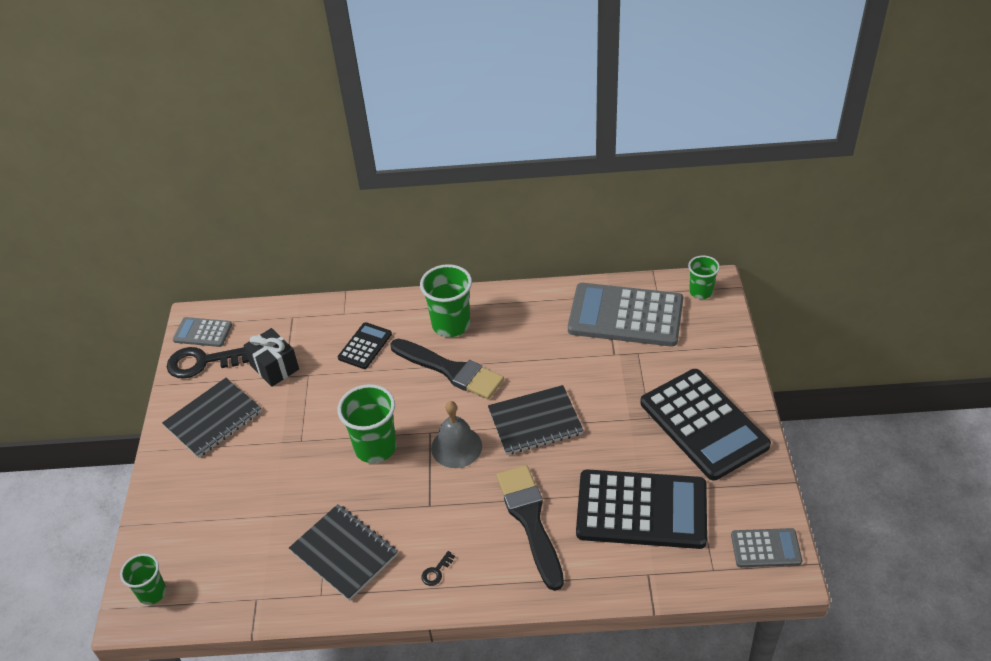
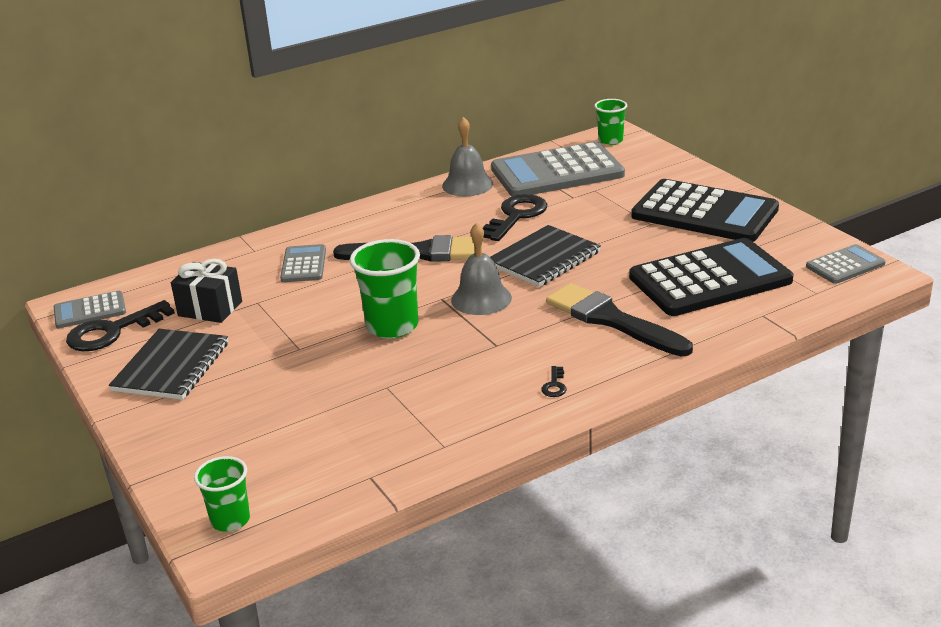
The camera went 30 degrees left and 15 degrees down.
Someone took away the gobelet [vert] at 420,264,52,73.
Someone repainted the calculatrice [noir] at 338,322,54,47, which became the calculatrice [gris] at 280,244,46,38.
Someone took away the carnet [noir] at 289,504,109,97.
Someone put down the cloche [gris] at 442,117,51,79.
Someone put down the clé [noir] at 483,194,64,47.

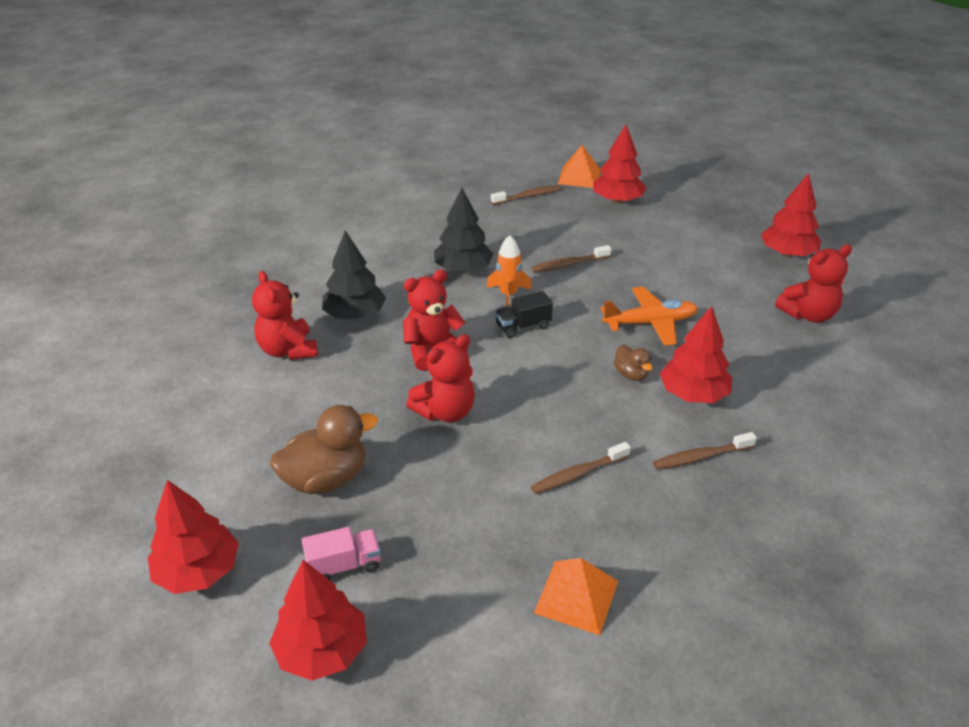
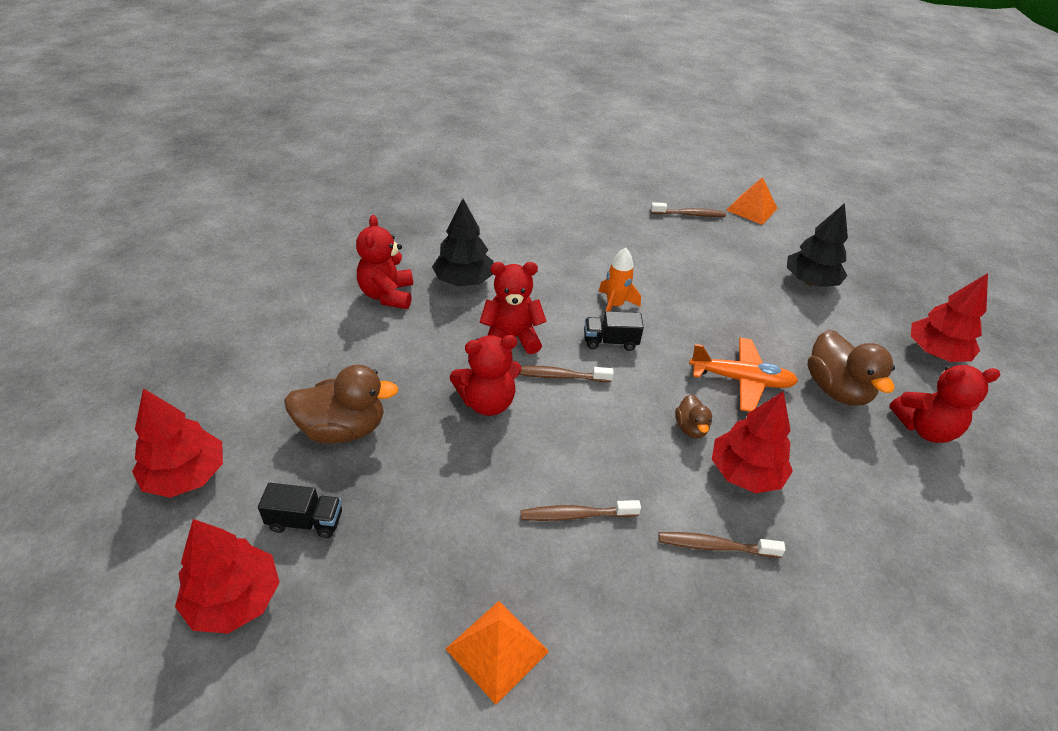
The camera went 20 degrees right and 5 degrees up.
Someone took away the arbre [rouge] at 593,125,53,79.
Someone carried the arbre [noir] from 434,188,59,85 to 787,203,61,84.
Someone carried the brosse à dents [marron] from 532,245,79,27 to 519,366,95,16.
Someone repainted the camion [rose] at 302,527,79,53, which became the camion [noir] at 258,483,84,55.
Someone put down the canard [marron] at 807,329,88,76.

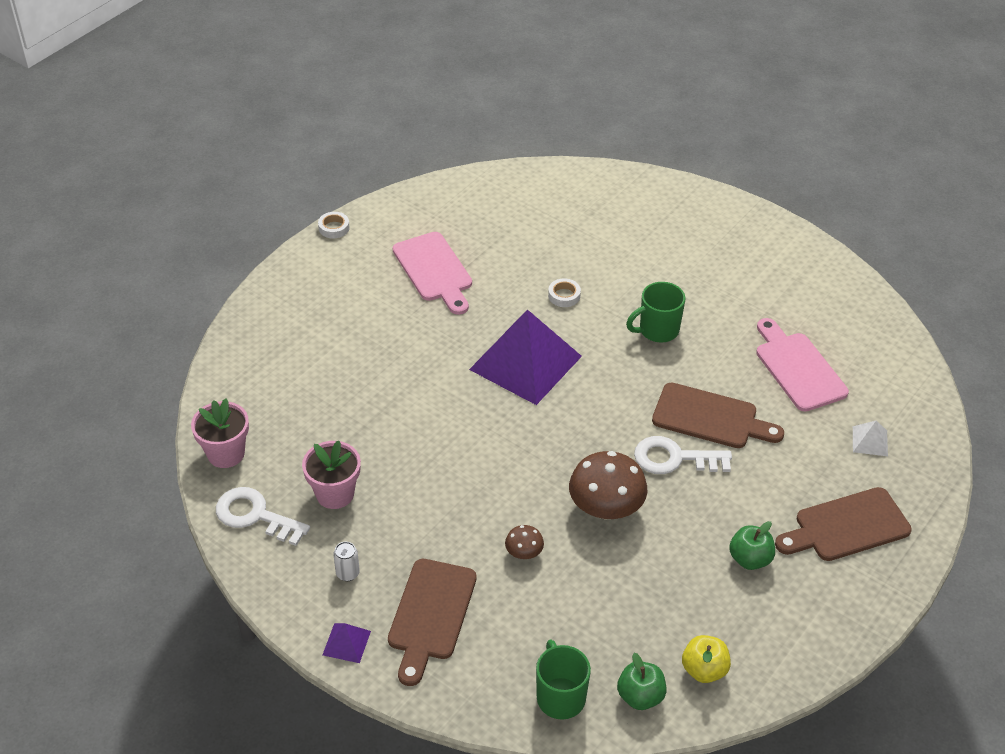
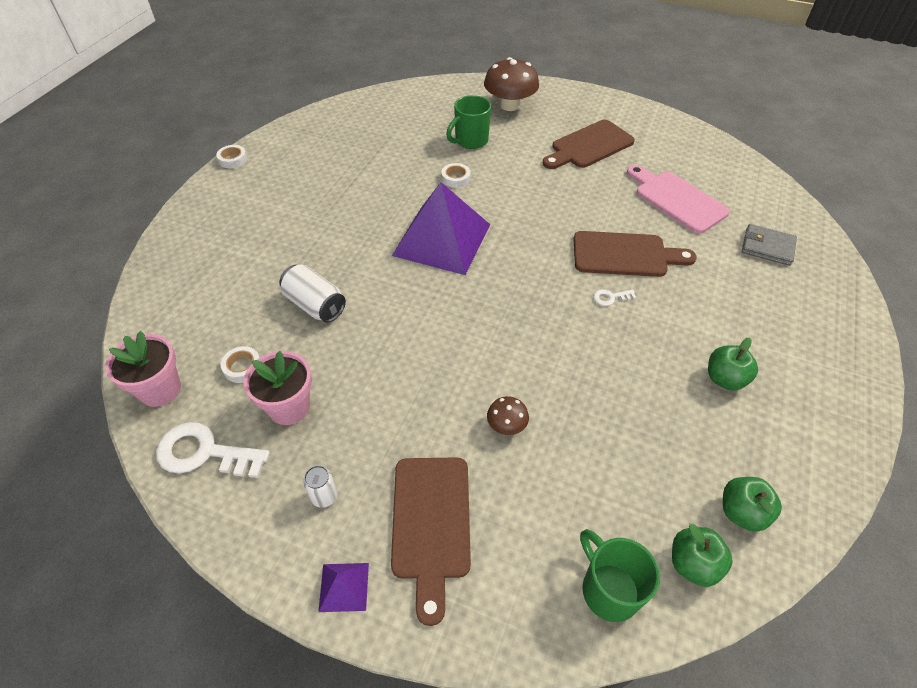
The camera went 15 degrees left and 5 degrees up.
Someone took away the planche à découper [rose] at 393,232,79,83.
Someone carried the tasse [vert] from 626,282,60,60 to 446,95,45,54.
Someone swapped the pyramide [blanc] at 853,421,35,35 for the portefeuille [gris] at 742,224,55,42.
Someone scaled the clé [blanc] at 634,436,98,38 by 0.46.
Someone carried the champignon [marron] from 569,451,78,68 to 484,57,55,54.
Someone carried the planche à découper [marron] from 775,487,137,74 to 543,120,92,49.
Someone repainted the pomme [jaune] at 682,635,49,48, which became the pomme [vert] at 723,477,59,55.
Someone put down the canette [blanc] at 279,264,67,59.
Someone put down the ruban adhésif [blanc] at 220,346,40,37.

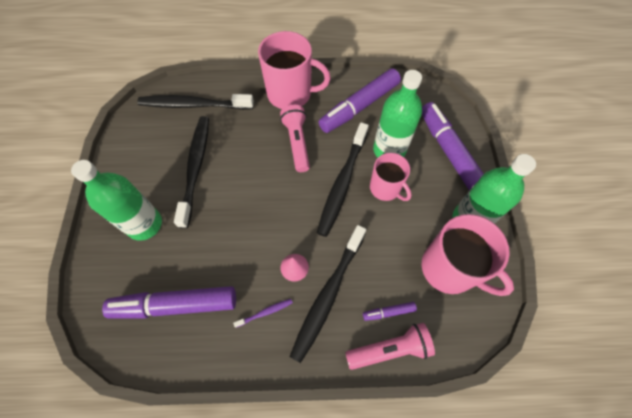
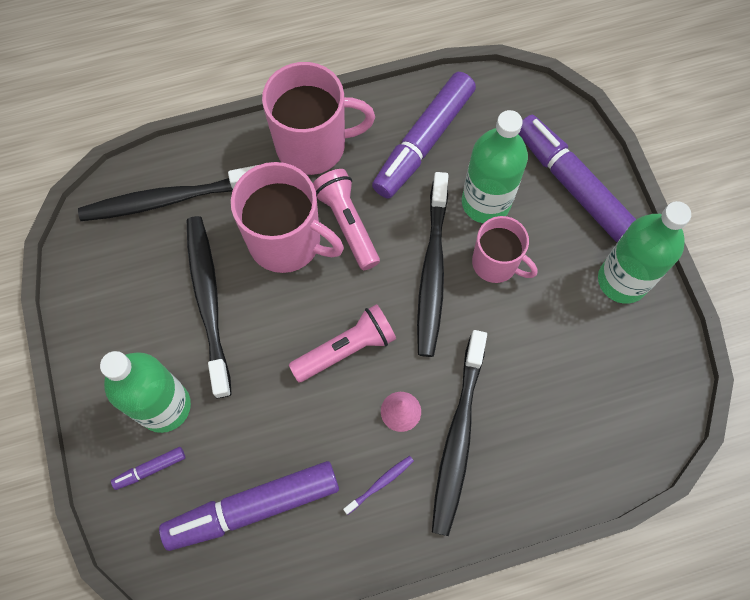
The camera went 15 degrees left and 5 degrees up.
Someone carried the tasse [rose] from 422,214,92,82 to 231,162,113,111.
Someone carried the feutre [violet] from 363,302,54,19 to 111,447,74,43.
Someone carried the lampe de poche [rose] from 345,323,90,47 to 289,304,107,78.

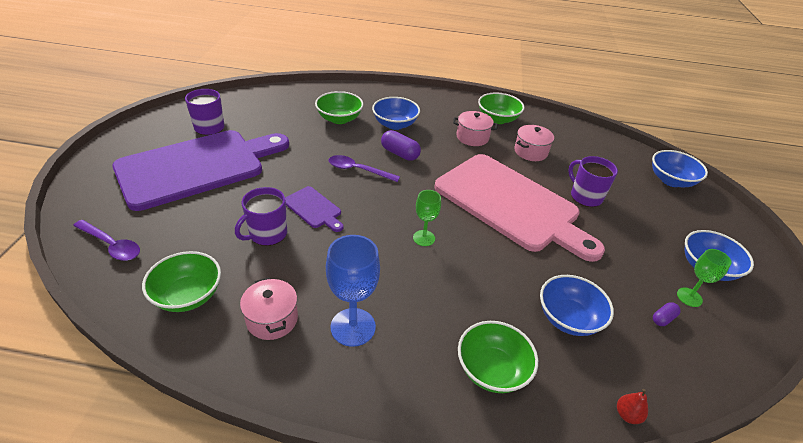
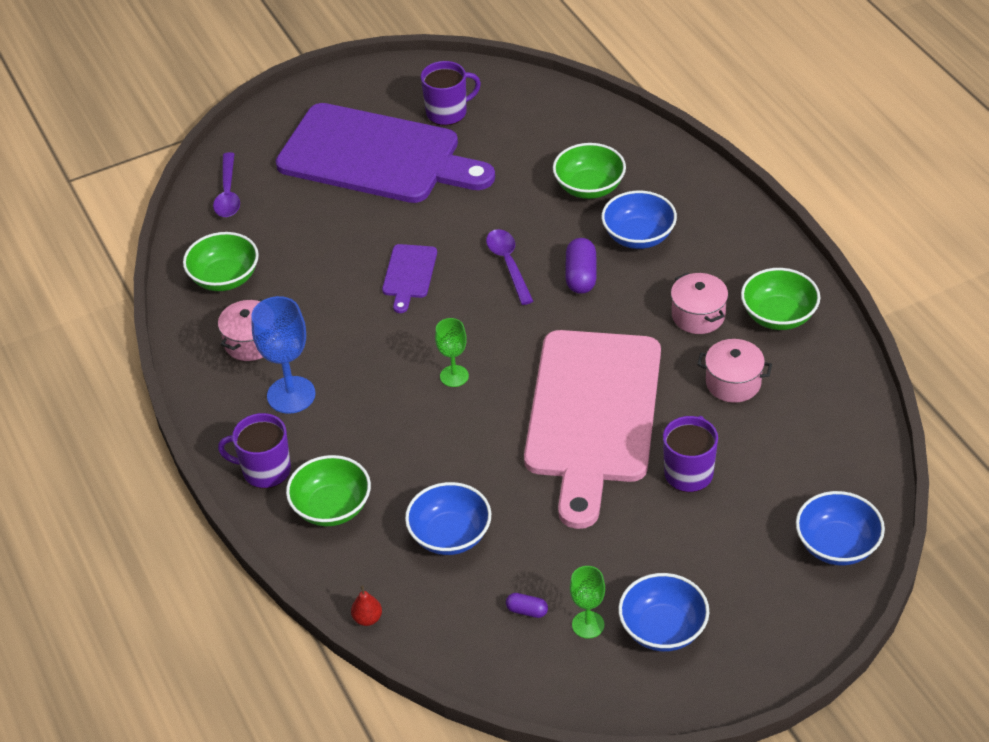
The camera went 60 degrees right and 5 degrees up.
Someone carried the tasse [violet] from 235,187,52,59 to 218,413,73,75.

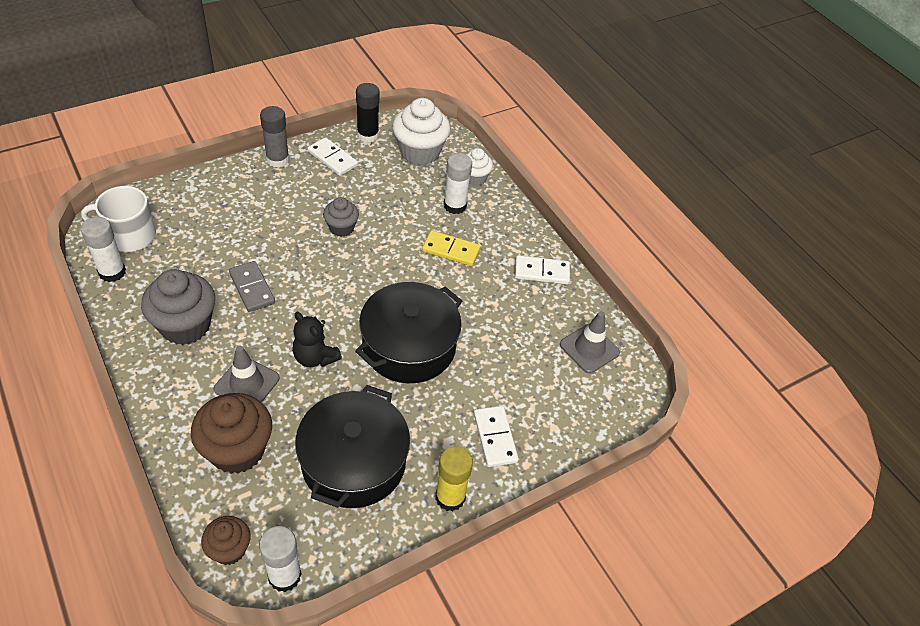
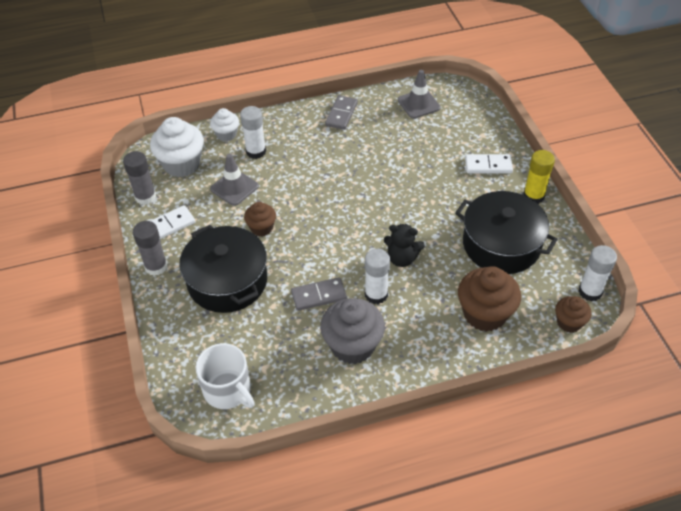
The camera went 70 degrees left and 0 degrees up.
Someone repainted the bâton de colle [noir] at 356,83,24,60, which became the bâton de colle [gris] at 123,151,33,54.
Someone rotated the tasse [blanc] at 81,186,75,66 by 60 degrees counterclockwise.
Someone repainted the muffin [gris] at 323,197,36,40, which became the muffin [marron] at 244,202,32,34.
Someone carried the bâton de colle [blanc] from 81,217,45,65 to 365,249,25,55.
Someone took away the domino [jaune] at 422,230,59,36.
Someone repainted the domino [blanc] at 515,255,55,29, which became the domino [gris] at 325,95,33,35.
Someone carried the marmite [noir] from 355,282,107,101 to 179,225,88,88.
Someone rotated the ours en peluche [noir] at 292,312,50,55 by 45 degrees clockwise.
Someone carried the cône de chantier [gris] from 214,346,66,57 to 210,154,49,52.

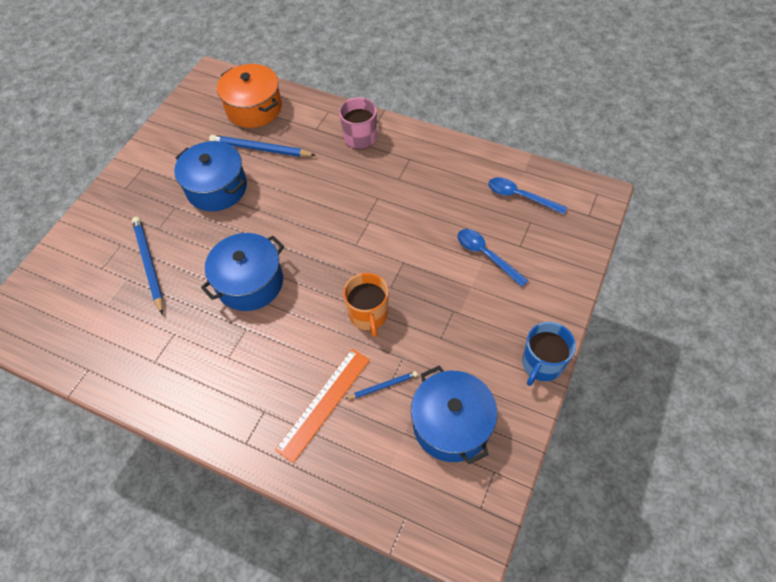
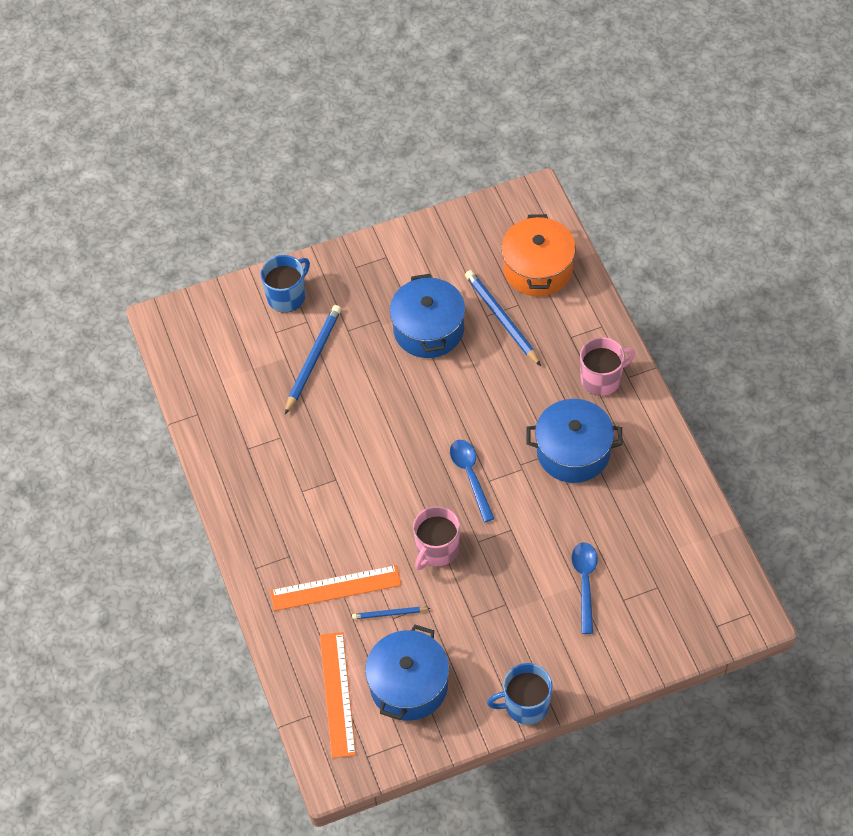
The camera went 45 degrees right and 0 degrees up.
Someone carried the cuillère [bleu] from 488,177,79,37 to 450,440,45,82.
Someone carried the marmite [bleu] from 201,233,83,78 to 527,399,96,84.
Someone repainted the tasse [orange] at 343,273,46,64, which became the tasse [rose] at 413,506,47,64.
Someone rotated the crayon [bleu] at 346,371,72,28 by 150 degrees clockwise.
Someone put down the tasse [bleu] at 260,255,50,58.
Someone put down the règle [orange] at 320,632,36,126.

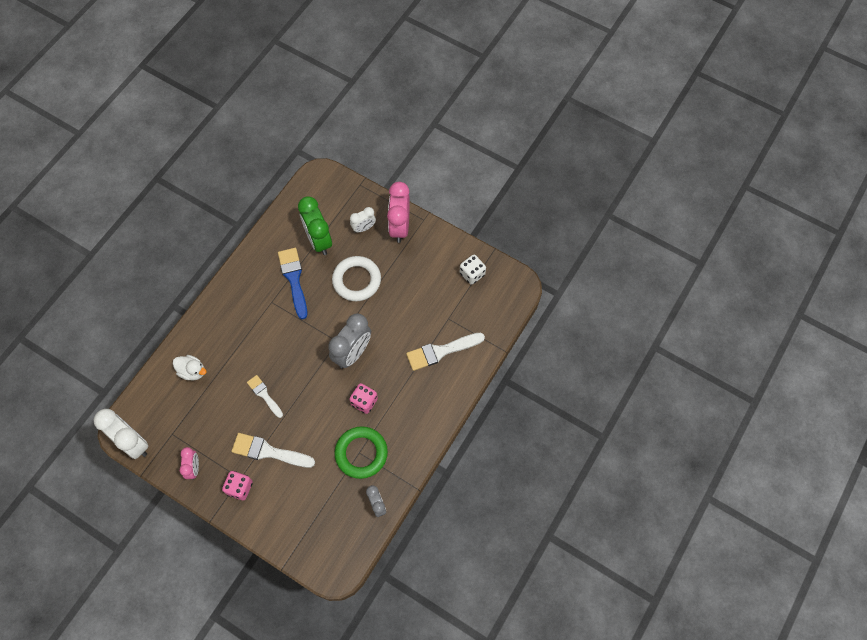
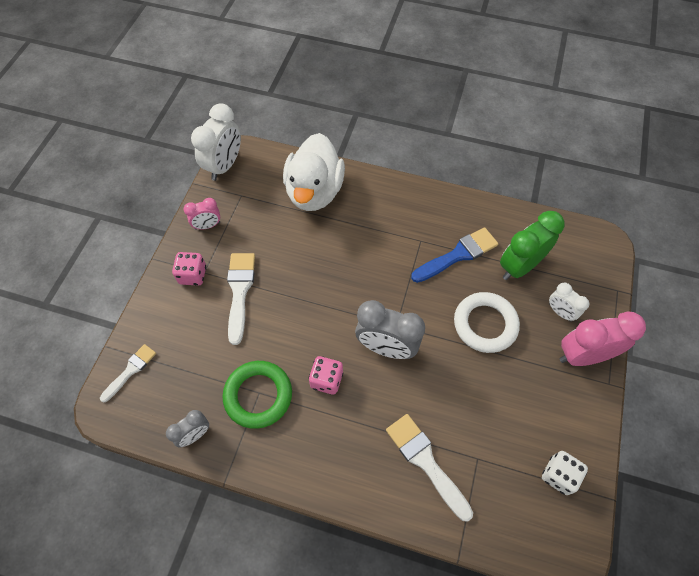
The camera went 75 degrees right and 5 degrees down.
Someone scaled the canard [blanc] at 173,355,34,25 by 2.14.
Someone carried the pinceau [blanc] from 247,375,36,43 to 100,344,56,58.

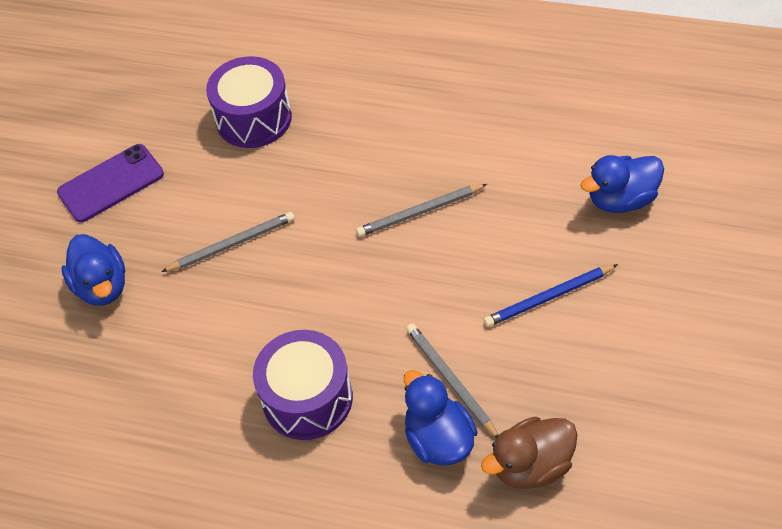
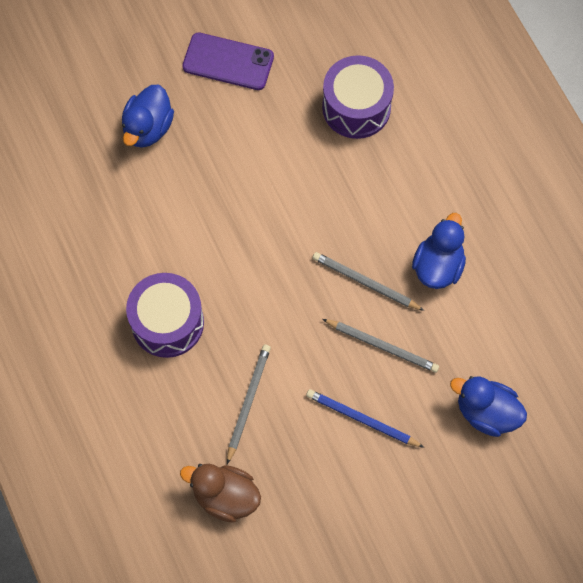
The camera went 45 degrees right and 15 degrees up.
Someone carried the crayon [gris] from 161,212,134,60 to 323,319,116,54.
Someone carried the canard [bleu] from 404,370,74,96 to 412,213,54,76.

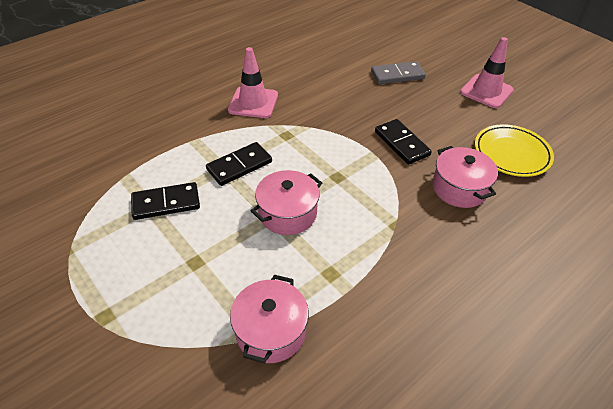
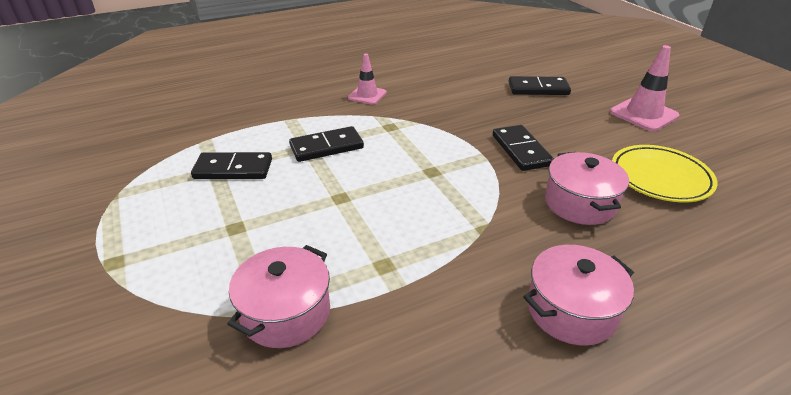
The camera went 15 degrees right and 10 degrees down.
Someone scaled the cône de chantier [rose] at 228,47,50,71 by 0.65.
Someone repainted the domino [gris] at 371,61,55,23, which became the domino [noir] at 509,76,62,19.
Someone carried the marmite [rose] from 251,170,71,65 to 523,245,111,100.

